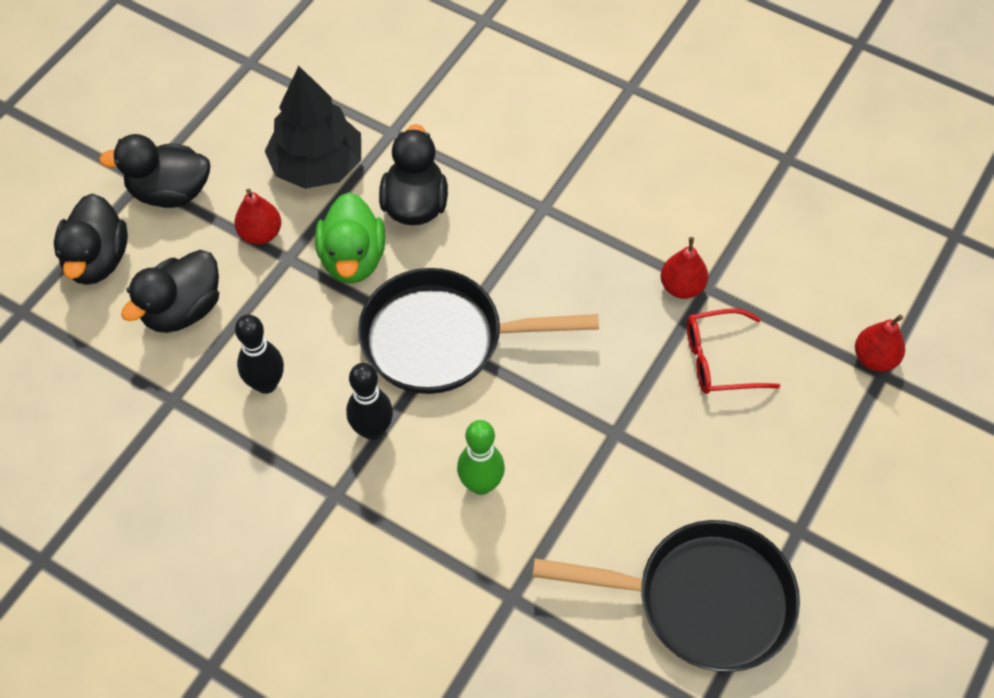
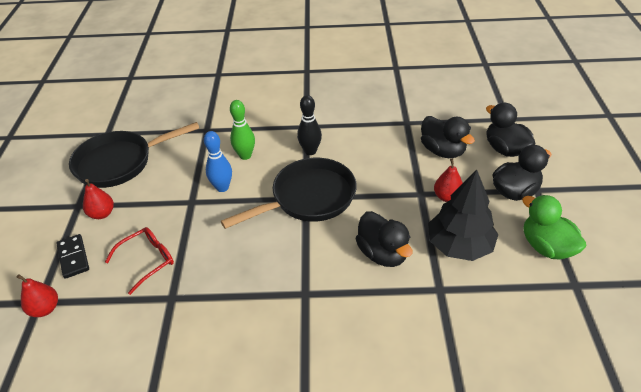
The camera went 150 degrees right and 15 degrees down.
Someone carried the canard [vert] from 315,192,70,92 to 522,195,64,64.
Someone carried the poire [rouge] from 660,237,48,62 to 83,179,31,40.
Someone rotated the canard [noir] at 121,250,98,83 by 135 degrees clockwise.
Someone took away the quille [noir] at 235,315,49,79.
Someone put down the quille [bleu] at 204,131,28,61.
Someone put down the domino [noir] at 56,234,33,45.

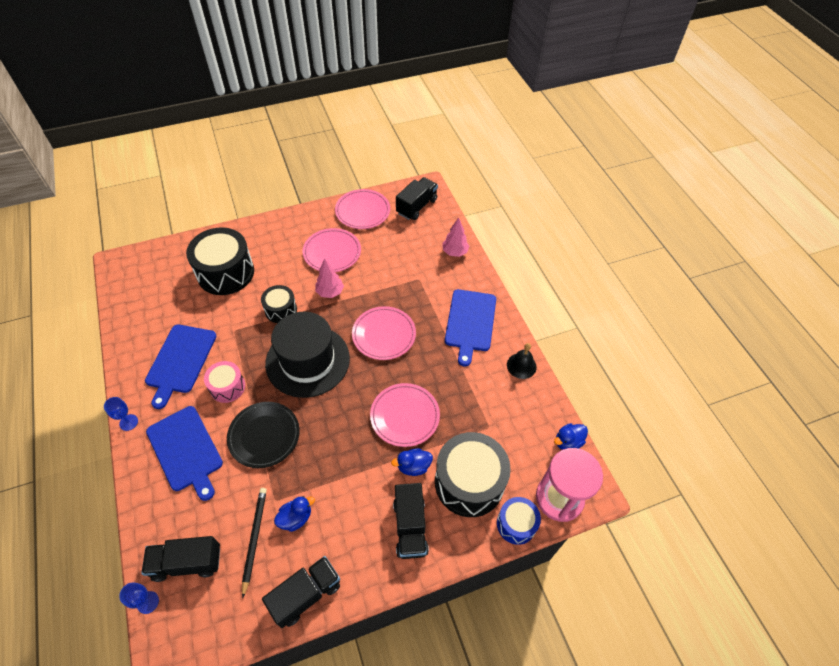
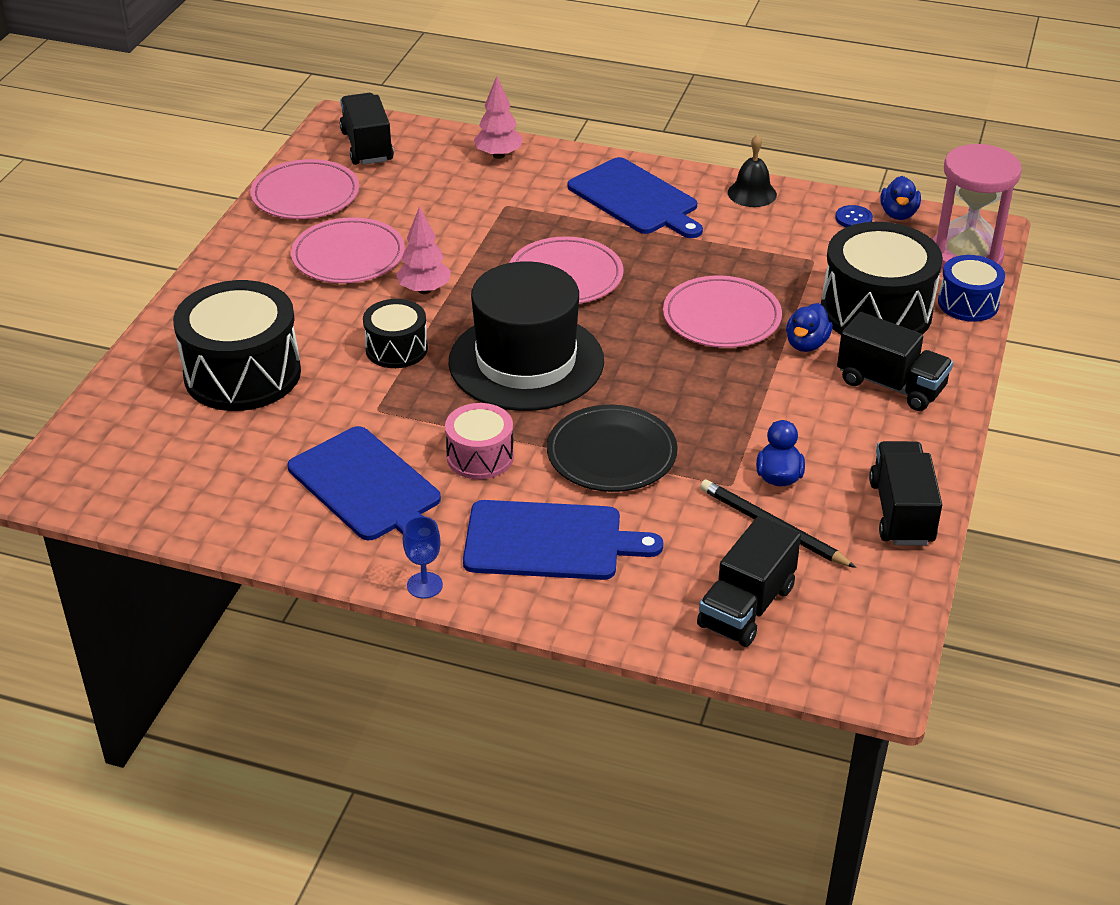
The camera went 50 degrees left and 15 degrees down.
Someone took away the verre à pied [bleu] at 119,582,40,32.
Someone put down the bouton [bleu] at 835,205,38,22.

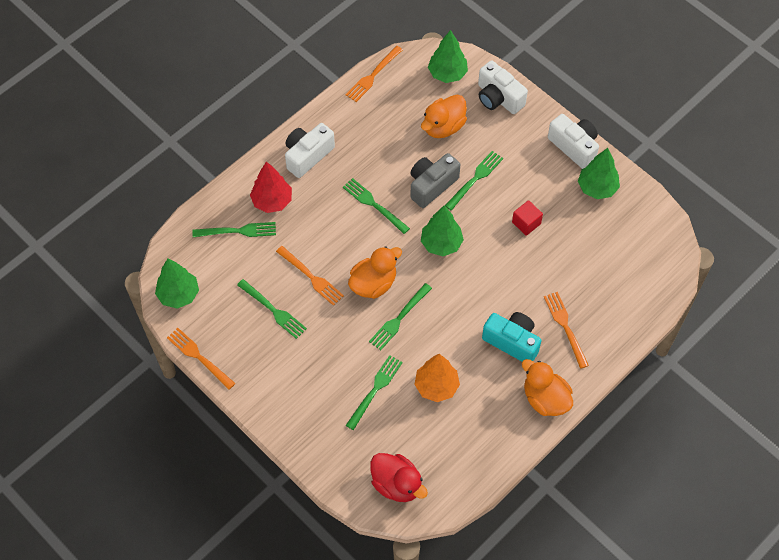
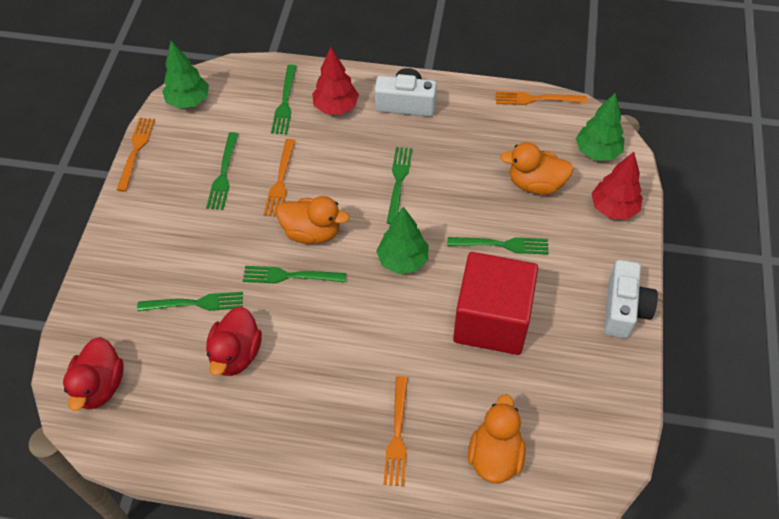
The camera went 55 degrees right and 5 degrees down.
Someone swapped the appareil photo [blanc] at 478,60,50,54 for the arbre [rouge] at 591,152,52,68.
Someone took away the arbre [vert] at 578,148,42,51.
Someone took away the appareil photo [gris] at 410,153,50,55.
Someone scaled the cube [rouge] at 512,200,31,36 by 2.49.
Someone rotated the fourchette [vert] at 192,222,84,15 by 45 degrees clockwise.
Someone rotated the fourchette [orange] at 544,292,45,77 by 150 degrees clockwise.
Someone took away the appareil photo [turquoise] at 482,312,60,50.
Someone swapped the arbre [orange] at 414,354,46,48 for the canard [rouge] at 206,307,56,69.
Someone carried the canard [orange] from 522,359,51,57 to 468,394,58,89.

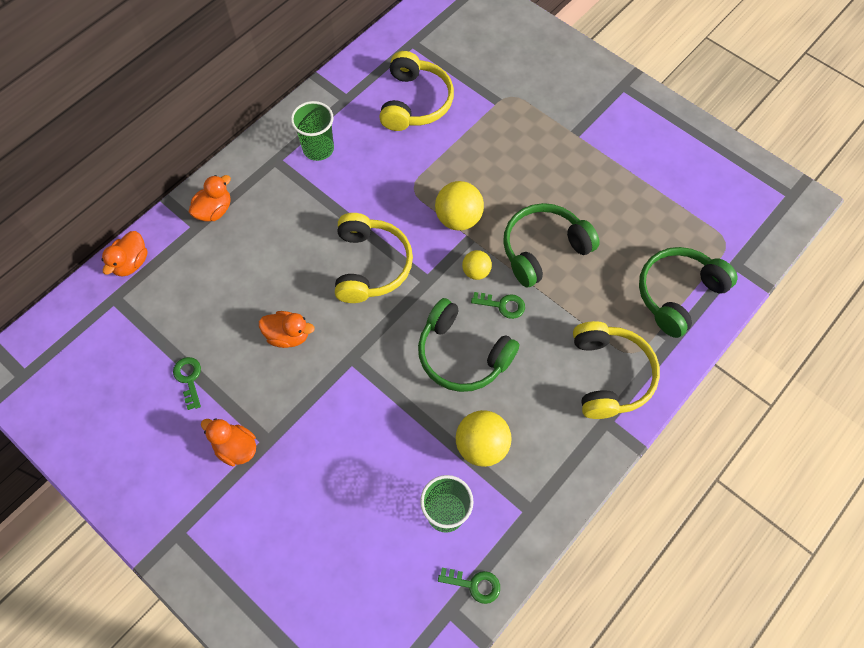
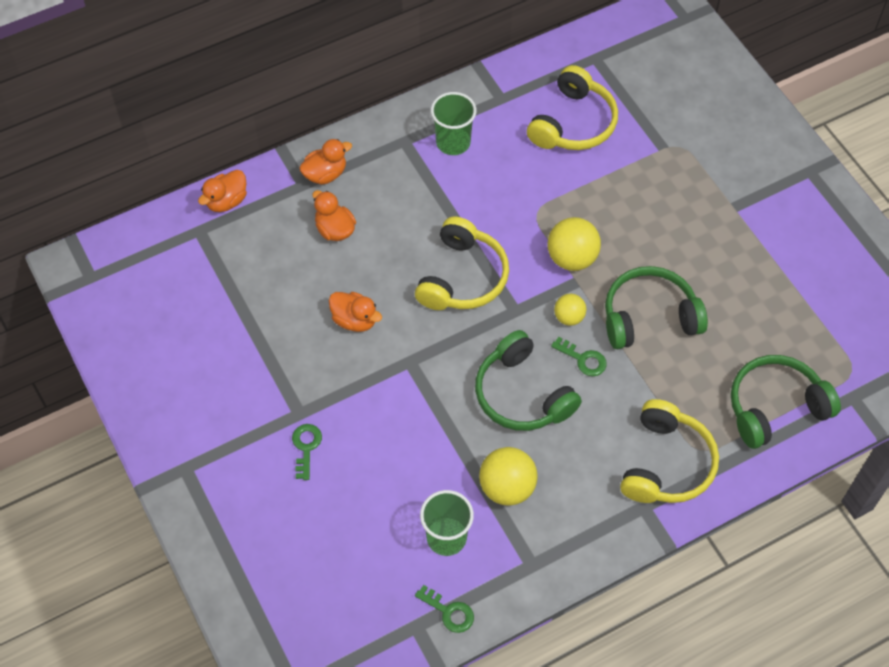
The camera went 20 degrees right and 5 degrees down.
Someone carried the clé [vert] from 173,357,28,53 to 292,424,30,56.
Someone carried the canard [orange] from 201,418,55,48 to 312,190,44,51.

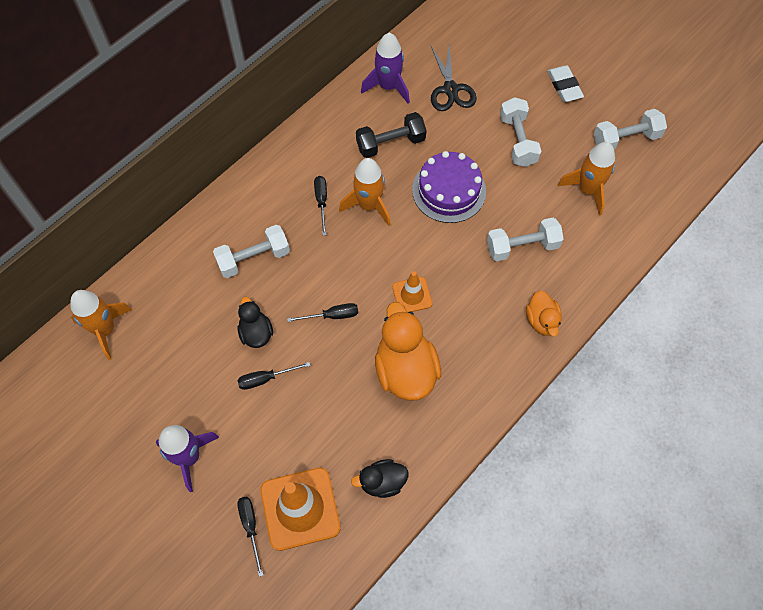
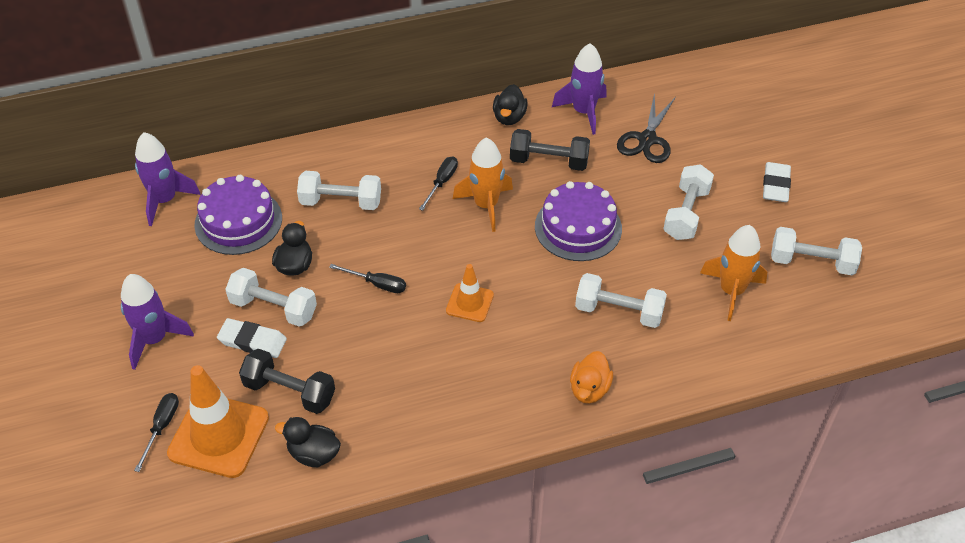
The camera went 30 degrees right and 15 degrees down.
Someone repainted the fusée [orange] at 71,290,61,70, which became the fusée [violet] at 135,132,66,94.
Someone took away the canard [orange] at 375,302,66,99.
Someone swapped the tournevis [noir] at 238,362,72,28 for the haltère [blanc] at 225,268,92,59.
Someone put down the canard [noir] at 493,84,35,41.
Someone put down the gâteau [violet] at 194,175,88,80.
Someone put down the gomme [blanc] at 217,318,70,40.
Someone put down the haltère [noir] at 239,349,96,65.

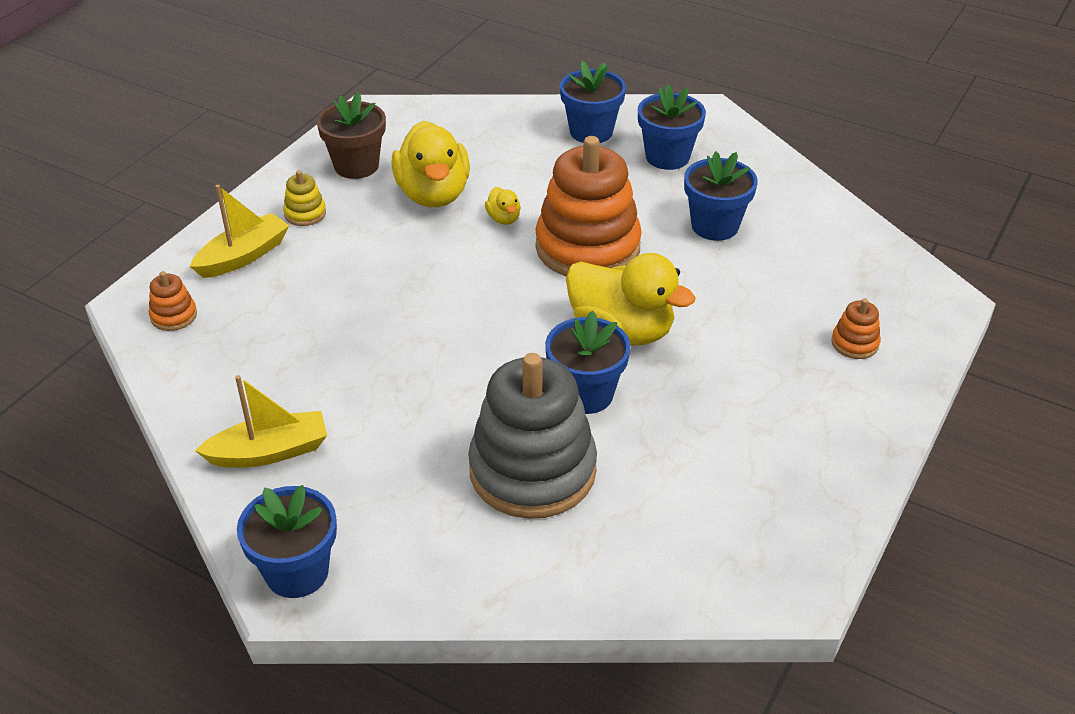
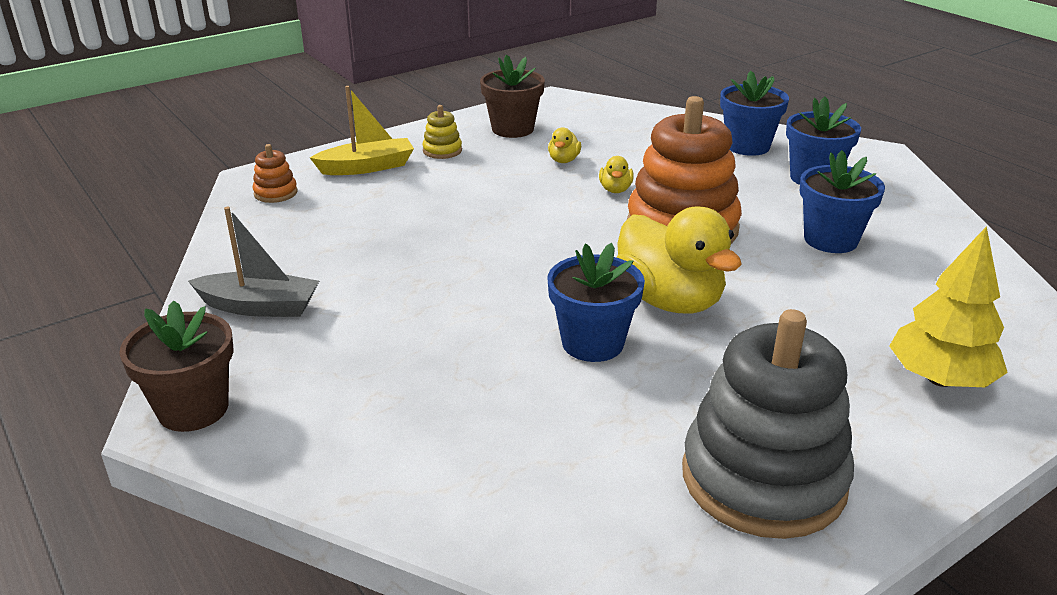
The camera went 25 degrees right and 10 degrees down.
Someone scaled the canard [jaune] at 392,121,78,86 by 0.43.
Someone swapped the jouet à empiler [orange] at 831,298,50,61 for the arbre [jaune] at 889,226,119,161.
Someone carried the jouet à empiler [gris] from 468,353,129,166 to 682,309,172,230.
Someone repainted the bateau [jaune] at 195,375,132,93, which became the bateau [gris] at 188,207,131,110.
Someone repainted the pot de fleurs [bleu] at 237,485,100,113, which became the pot de fleurs [marron] at 119,300,115,132.

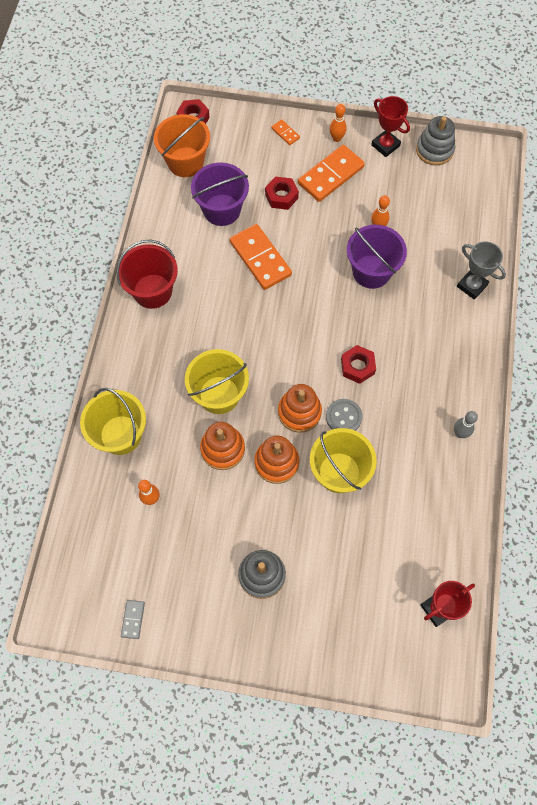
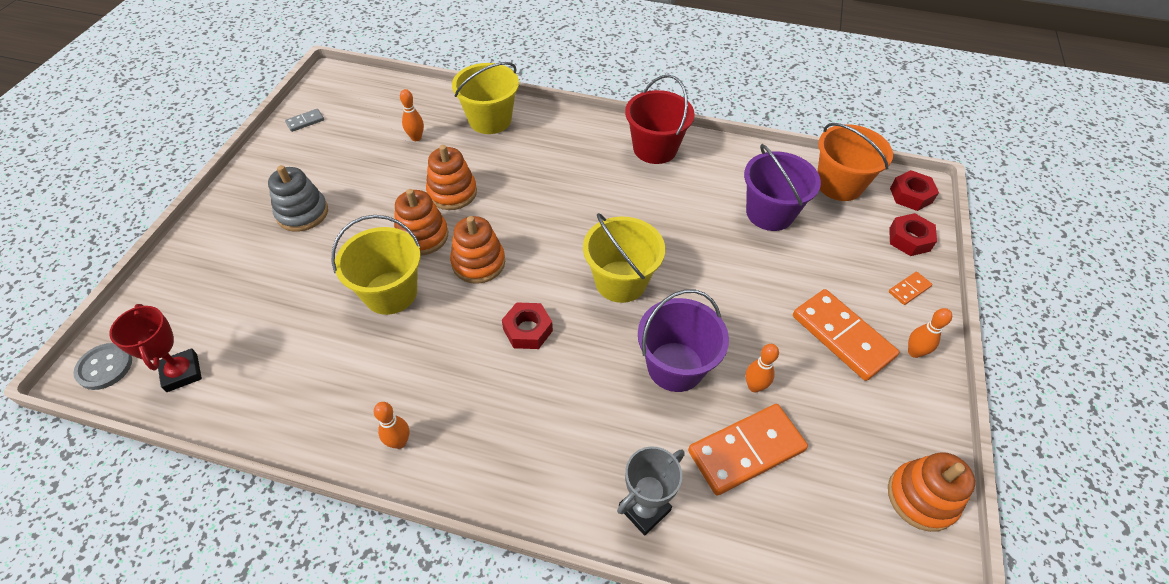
The camera went 95 degrees right and 15 degrees down.
Someone took away the trophée [rouge] at 371,96,39,61.
Someone repainted the jouet à empiler [gris] at 416,116,39,50, which became the jouet à empiler [orange] at 888,452,87,80.
Someone carried the écrou [rouge] from 265,176,34,34 to 889,213,48,43.
Someone carried the domino [orange] from 230,224,62,66 to 688,404,120,91.
Someone carried the seau [jaune] from 185,349,64,65 to 583,213,82,90.
Someone carried the bouton [gris] from 326,399,36,32 to 73,343,59,47.
Someone repainted the quille [gris] at 454,411,24,27, which became the quille [orange] at 374,402,35,47.
Someone rotated the domino [gris] at 121,600,24,39 by 45 degrees counterclockwise.

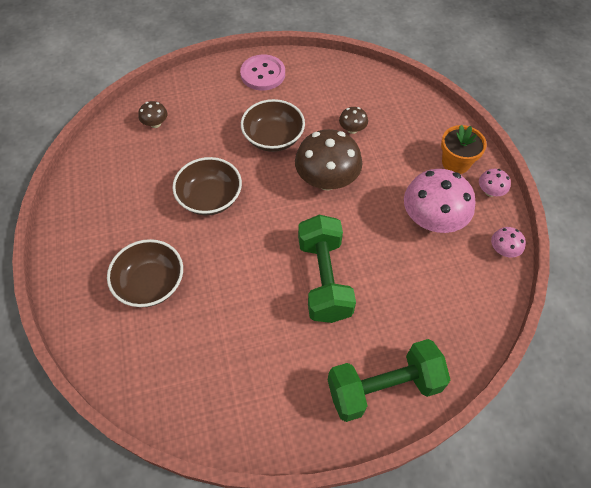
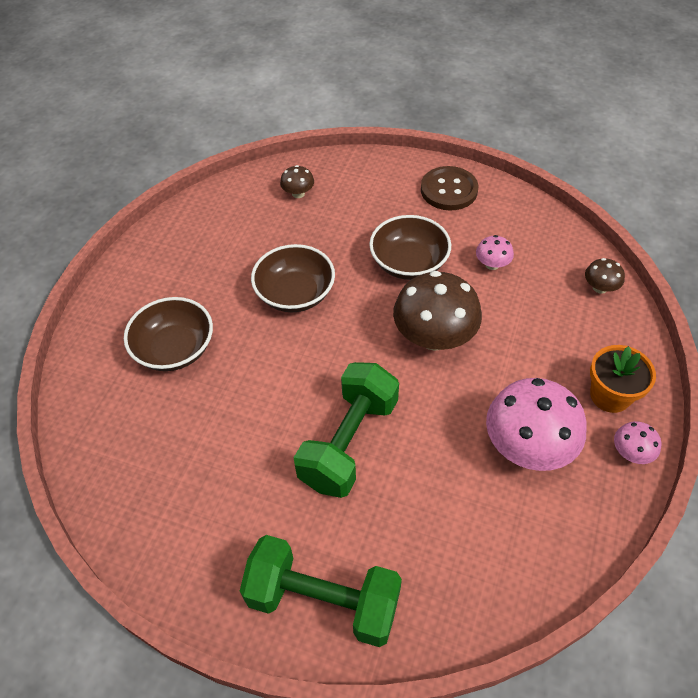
The camera went 35 degrees right and 5 degrees down.
Someone repainted the bouton [rose] at 240,55,45,36, which became the bouton [marron] at 421,166,58,45.
Someone carried the champignon [marron] from 339,107,29,27 to 585,258,40,36.
Someone carried the champignon [rose] from 491,227,35,31 to 476,235,38,35.

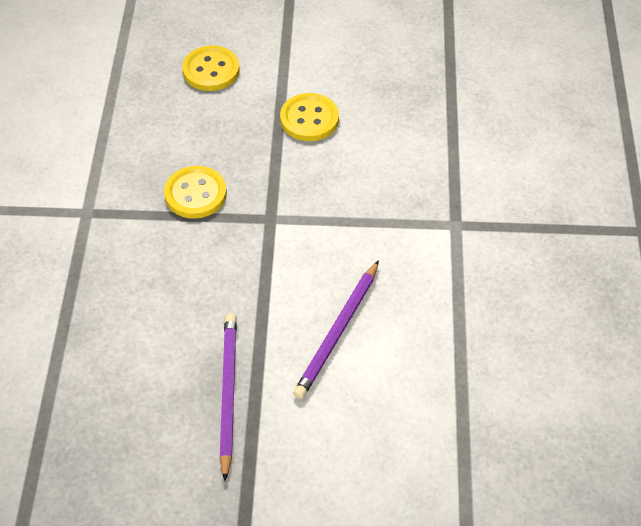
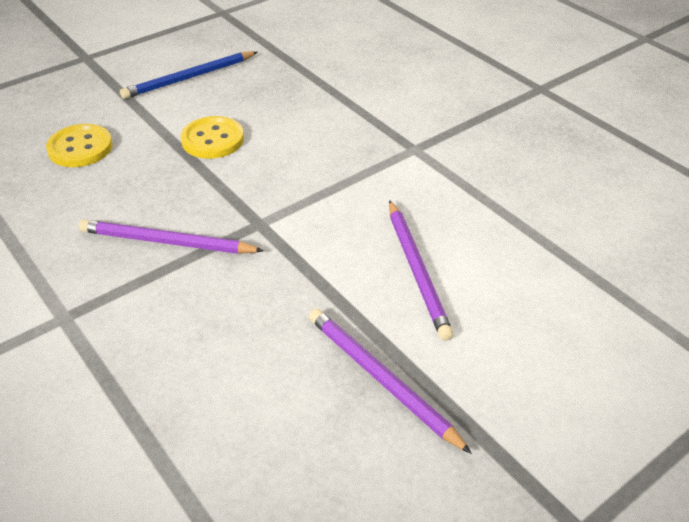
The camera went 40 degrees left and 10 degrees down.
Someone swapped the bouton [jaune] at 164,166,63,53 for the crayon [violet] at 79,220,185,34.
Someone put down the crayon [bleu] at 120,51,137,48.

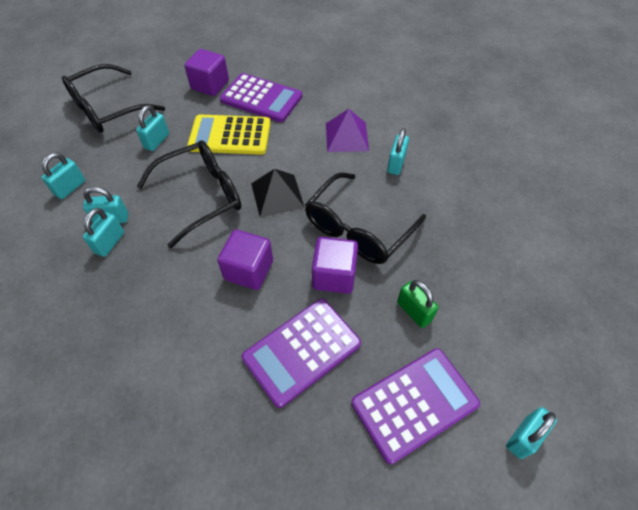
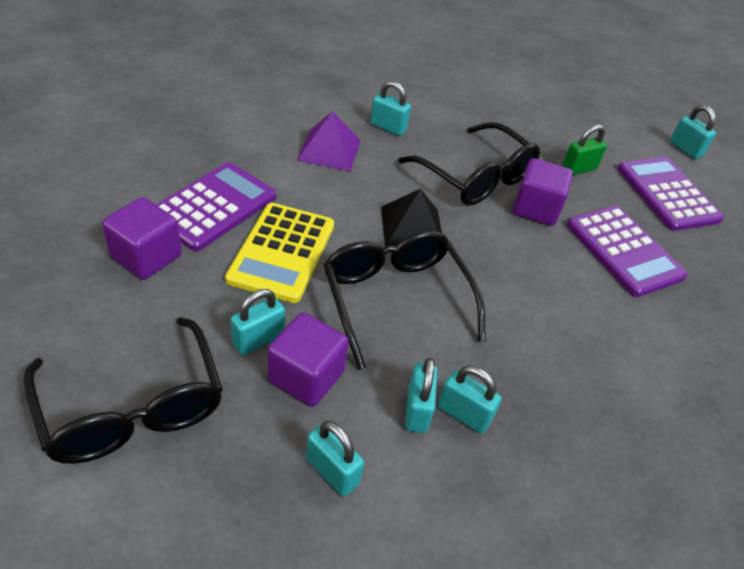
The camera went 85 degrees left and 10 degrees down.
Someone rotated the cadenas [turquoise] at 136,105,33,46 by 75 degrees counterclockwise.
Someone carried the cube [violet] from 217,229,56,61 to 268,312,81,95.

